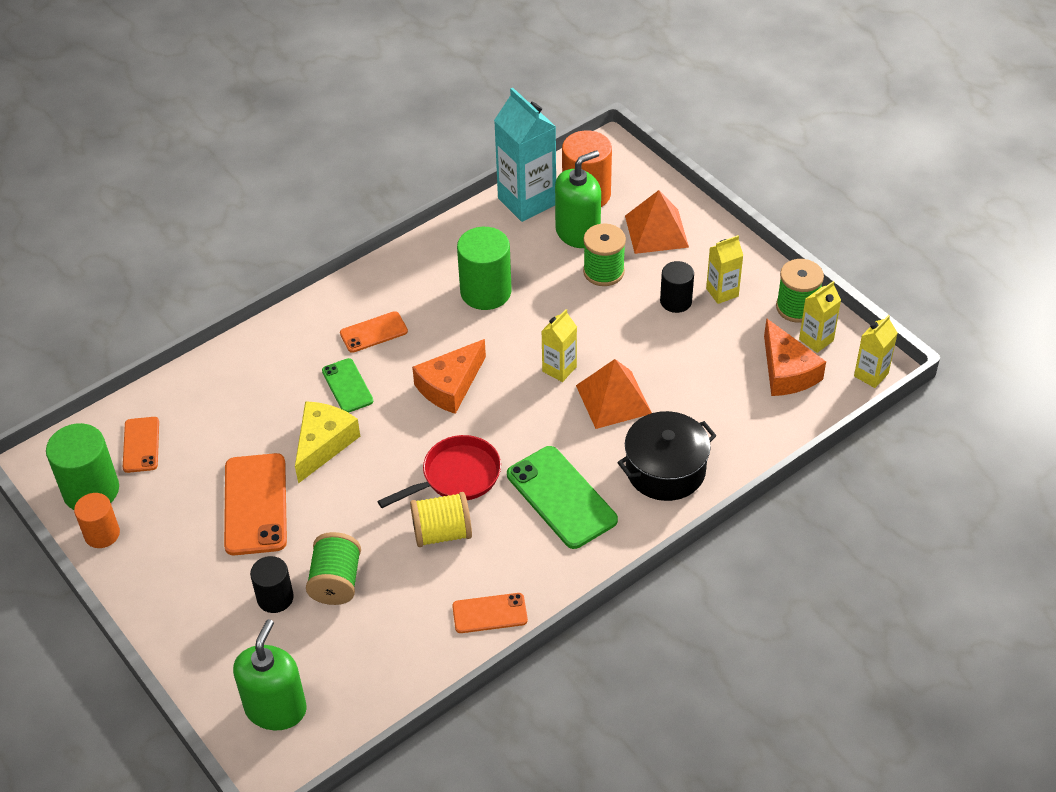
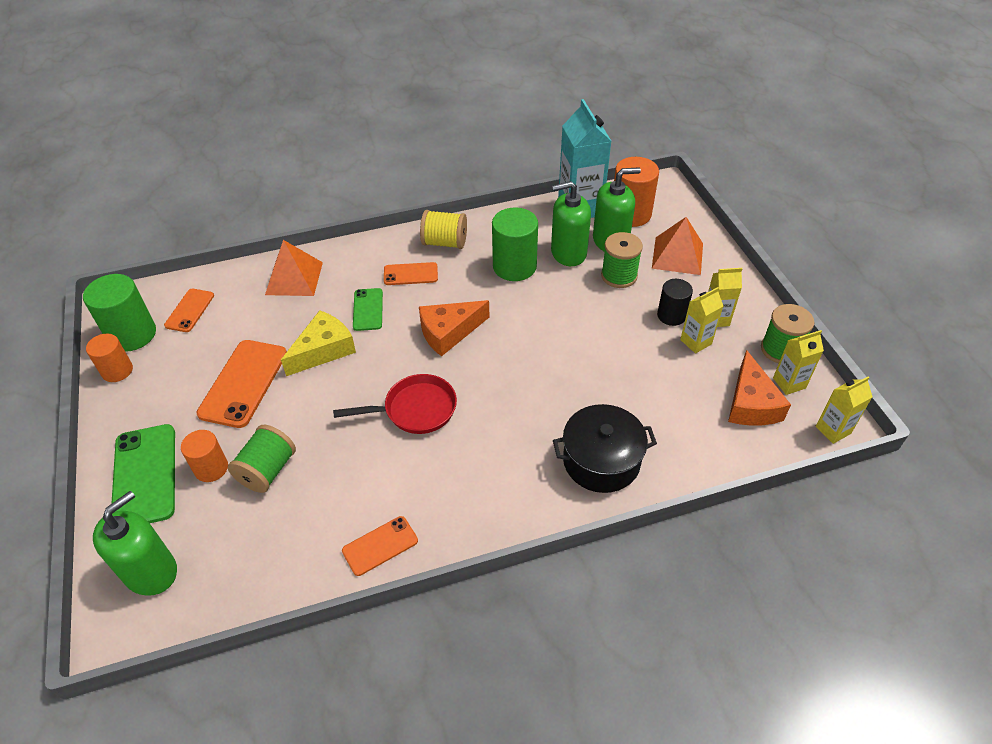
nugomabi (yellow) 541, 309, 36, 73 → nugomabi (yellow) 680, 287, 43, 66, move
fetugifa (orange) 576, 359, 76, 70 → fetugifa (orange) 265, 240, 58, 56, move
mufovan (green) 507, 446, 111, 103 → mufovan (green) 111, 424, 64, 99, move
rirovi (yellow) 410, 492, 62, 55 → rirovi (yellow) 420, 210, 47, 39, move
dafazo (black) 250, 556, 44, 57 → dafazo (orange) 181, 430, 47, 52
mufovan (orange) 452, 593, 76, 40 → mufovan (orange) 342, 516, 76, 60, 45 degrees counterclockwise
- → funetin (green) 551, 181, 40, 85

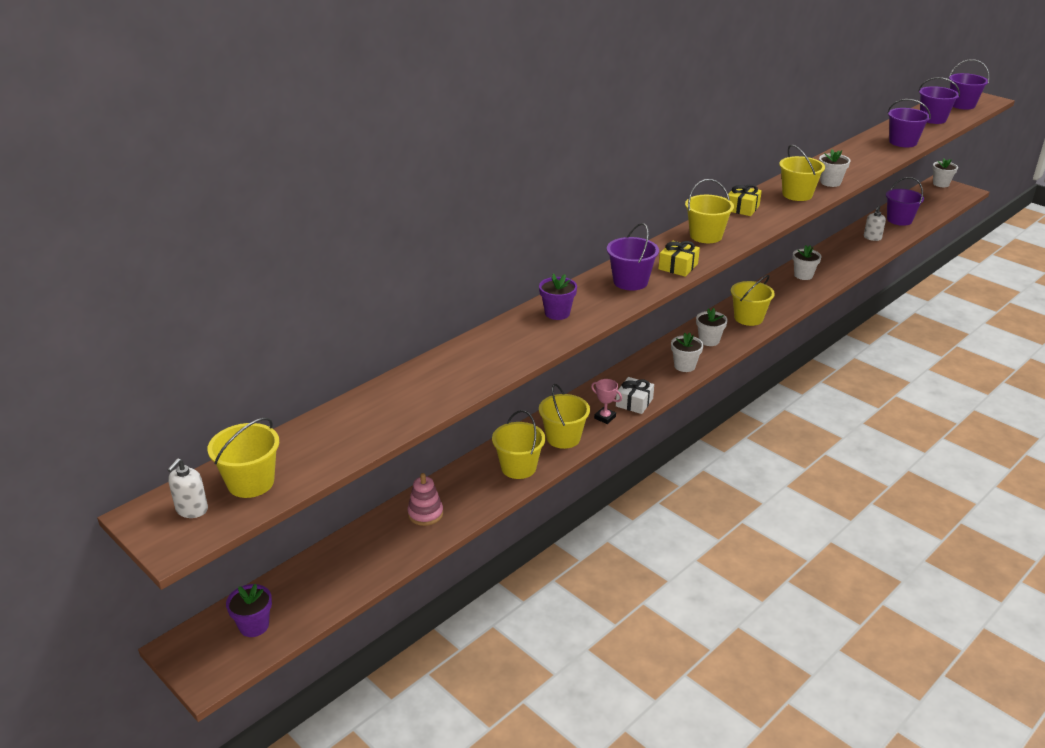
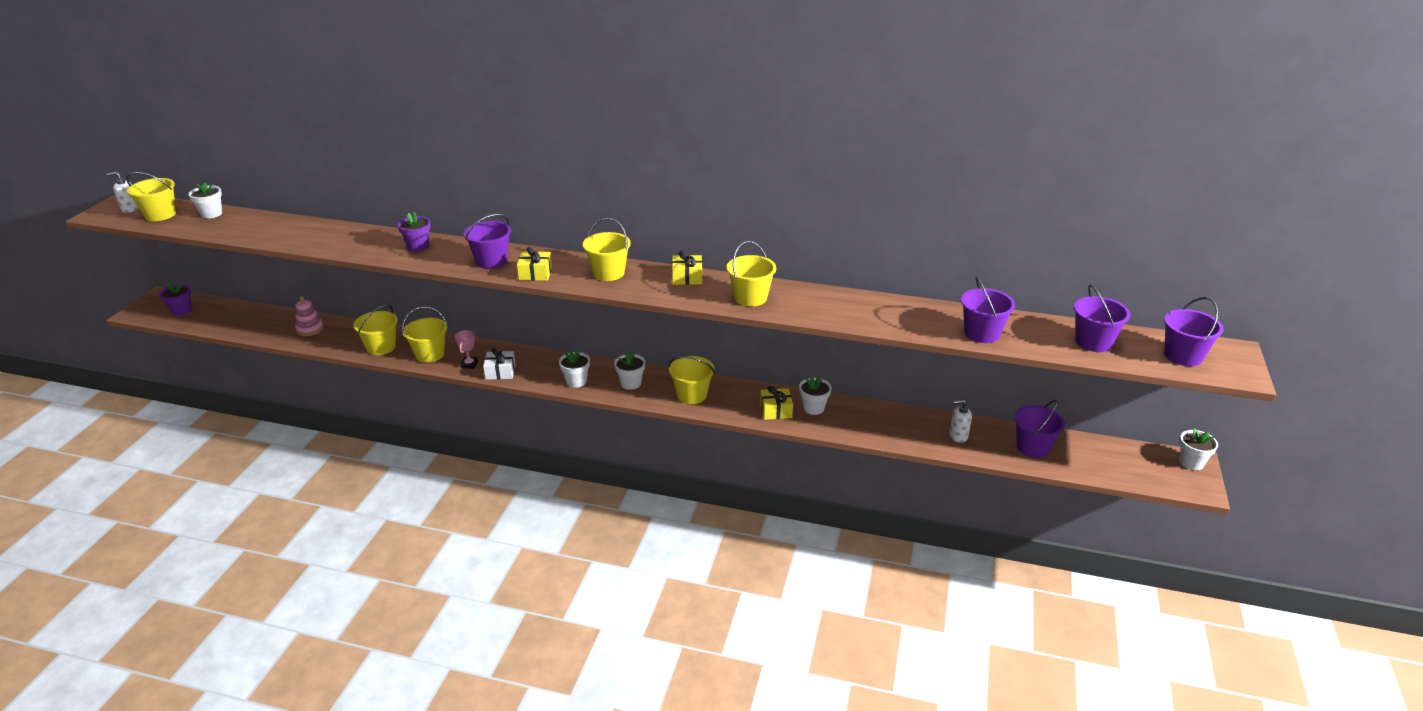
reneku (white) 819, 150, 32, 37 → reneku (white) 188, 183, 34, 36, move
- → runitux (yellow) 760, 386, 33, 34

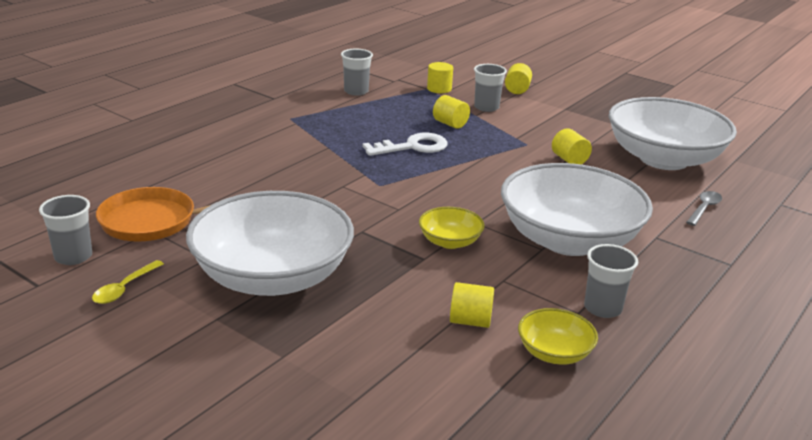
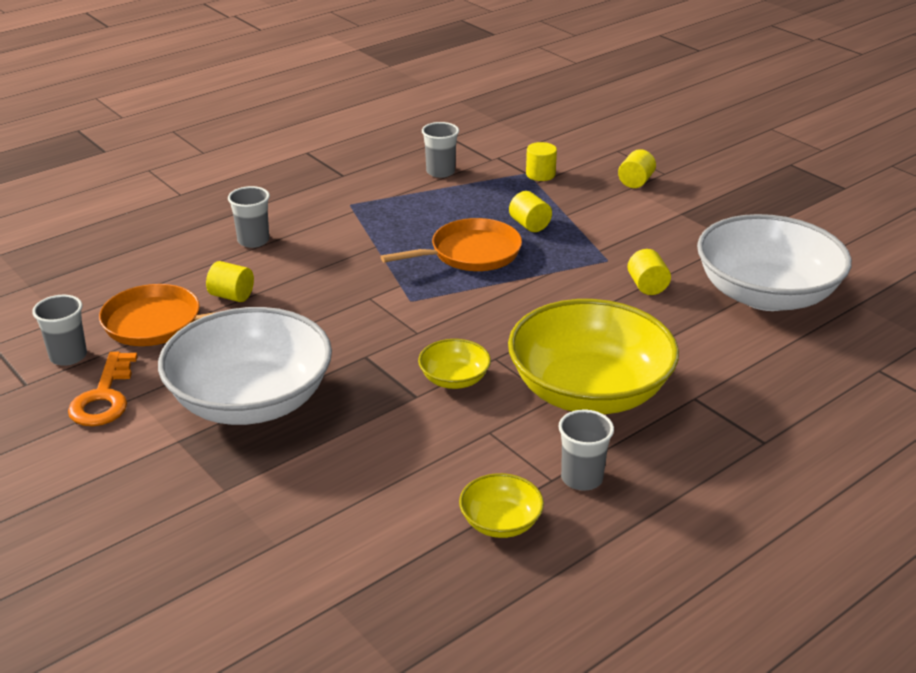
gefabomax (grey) 474, 64, 33, 48 → gefabomax (grey) 228, 186, 42, 62, move
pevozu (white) 363, 133, 85, 23 → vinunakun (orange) 380, 218, 142, 53
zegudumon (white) 501, 163, 152, 93 → zegudumon (yellow) 508, 299, 171, 115
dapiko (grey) 686, 191, 36, 35 → -
dapiko (yellow) 92, 260, 72, 44 → pevozu (orange) 68, 352, 70, 74
dafazo (yellow) 450, 282, 44, 46 → dafazo (yellow) 206, 261, 48, 41, move

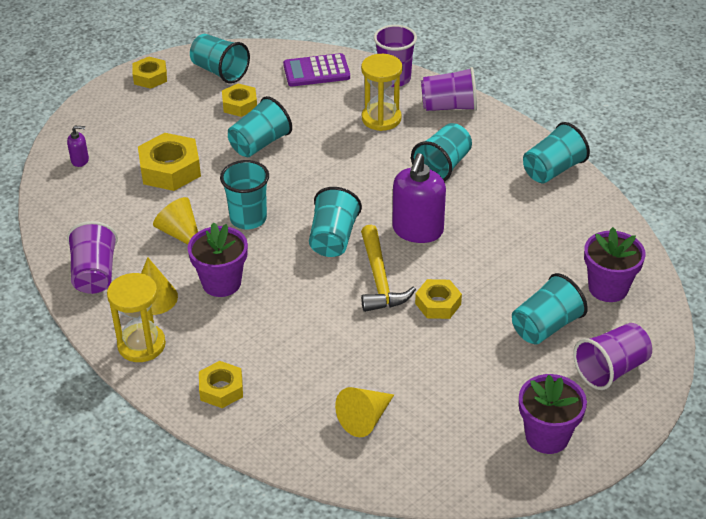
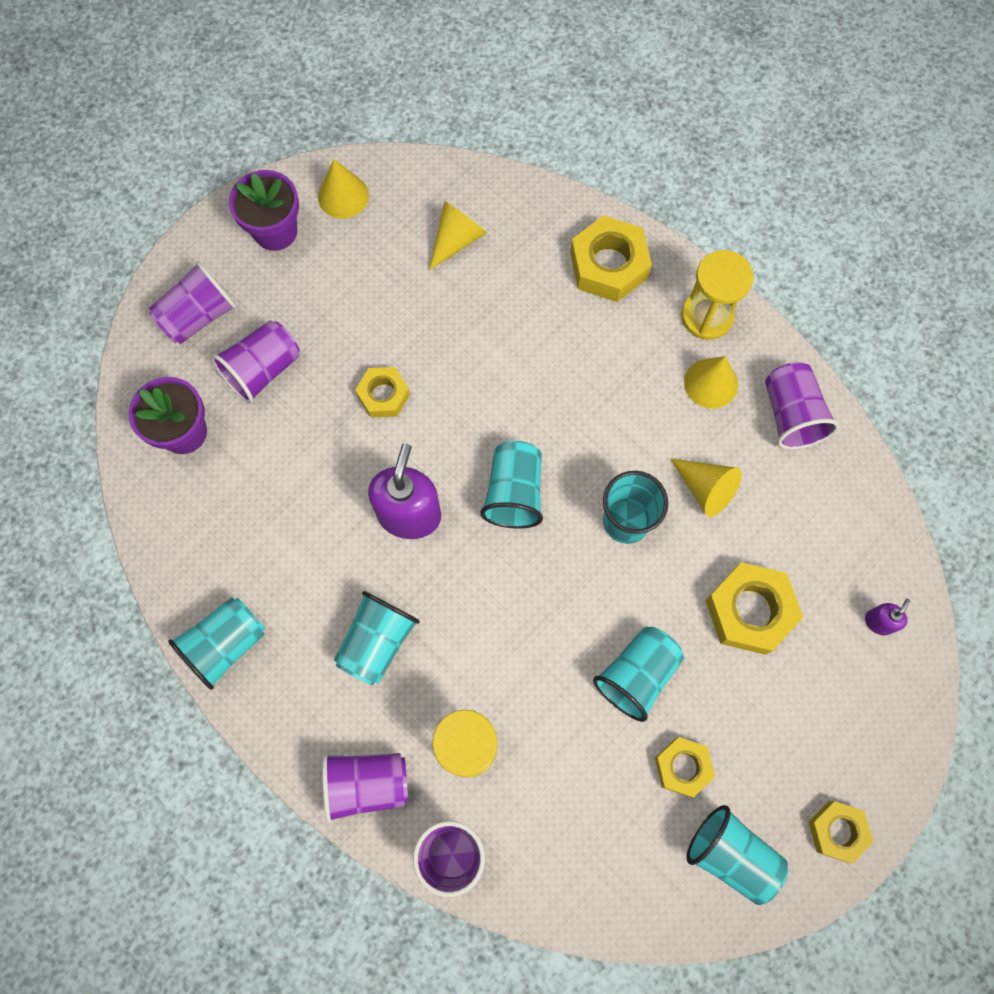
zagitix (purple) 283, 53, 67, 33 → -
funetin (purple) 67, 126, 22, 41 → funetin (purple) 865, 599, 45, 37, 135 degrees clockwise
reneku (purple) 188, 222, 60, 75 → -
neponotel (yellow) 361, 225, 55, 87 → -
gefabomax (turquoise) 512, 273, 76, 72 → gefabomax (purple) 211, 320, 89, 84
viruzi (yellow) 199, 361, 44, 47 → viruzi (yellow) 570, 215, 82, 87, x1.61
- → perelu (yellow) 318, 159, 51, 60

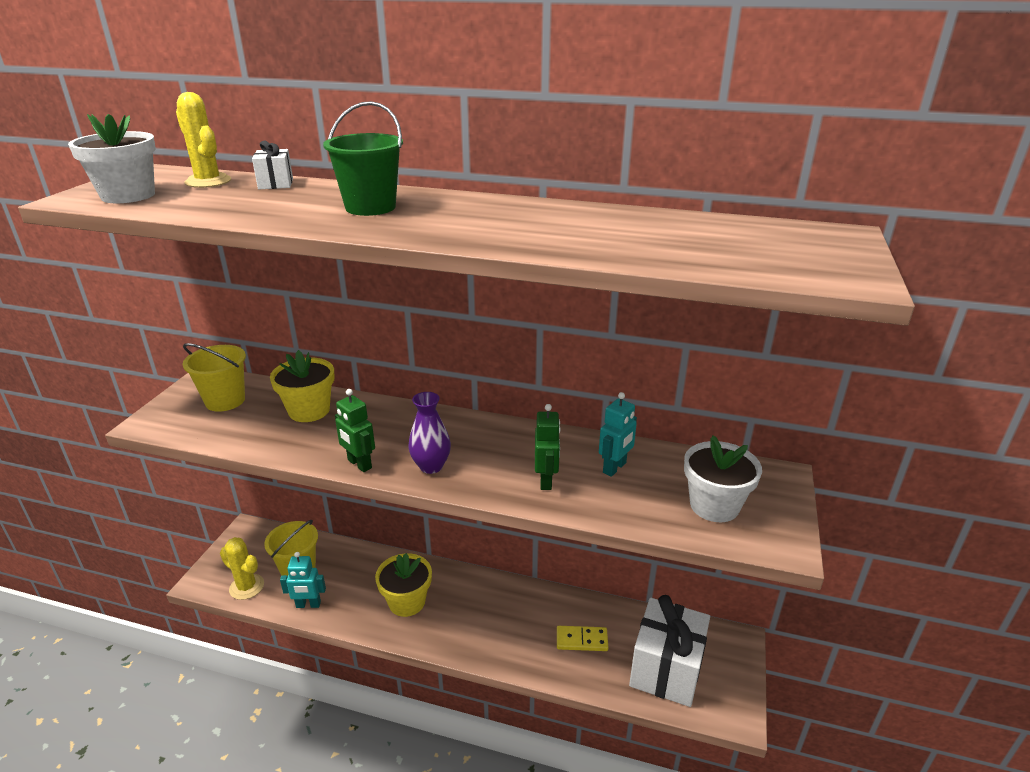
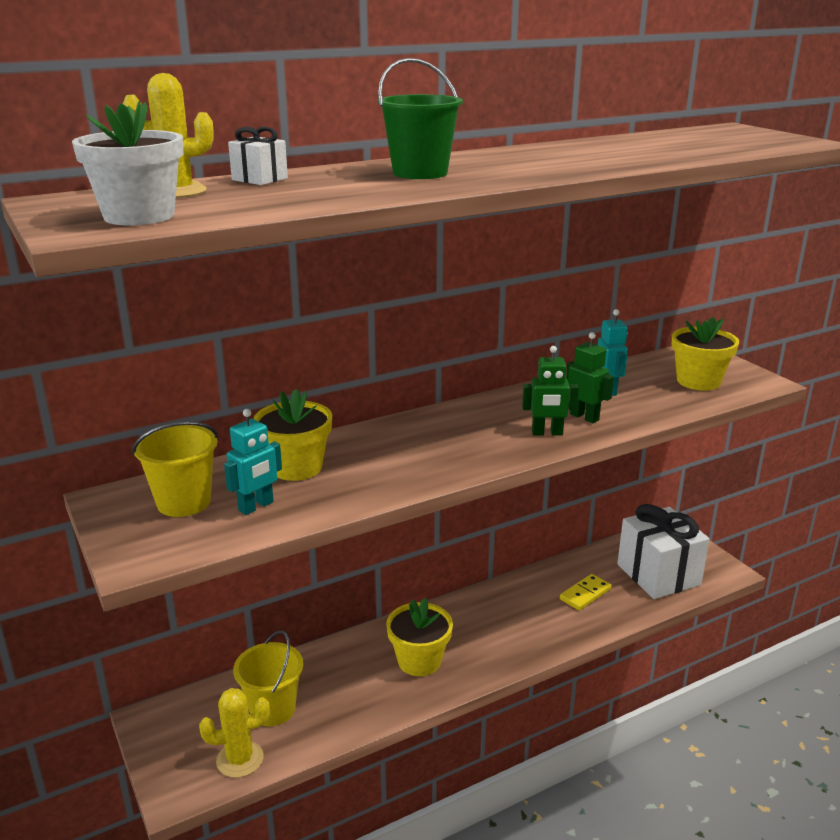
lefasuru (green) 335, 389, 40, 83 → lefasuru (green) 522, 346, 57, 90, move
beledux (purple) 408, 392, 43, 82 → -
reneku (white) 684, 435, 78, 87 → reneku (yellow) 672, 317, 67, 74
lefasuru (turquoise) 280, 552, 46, 56 → lefasuru (turquoise) 224, 409, 58, 106, move

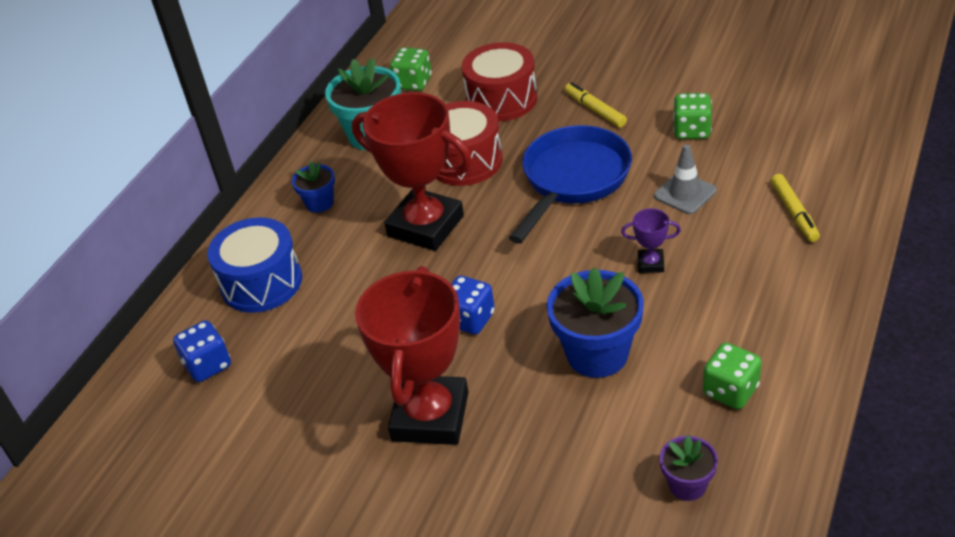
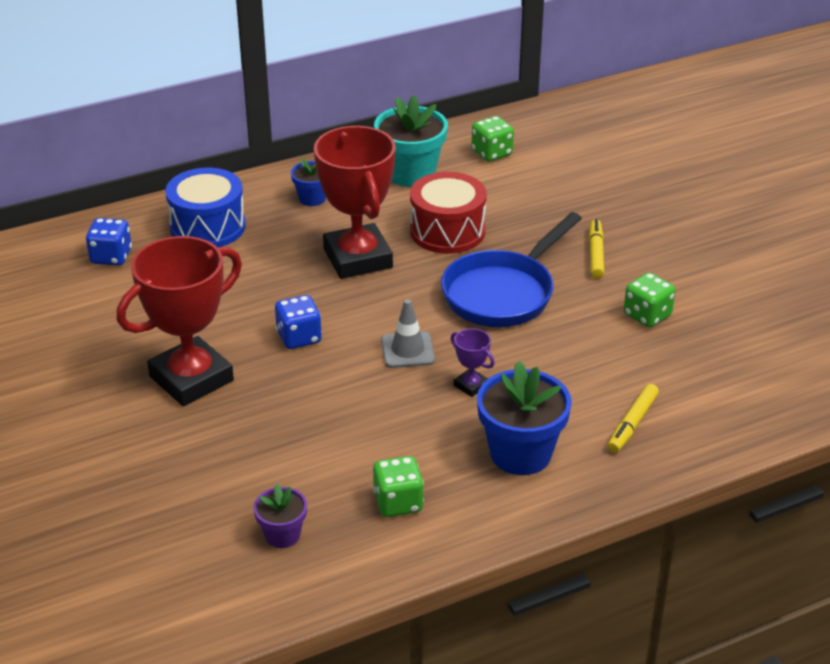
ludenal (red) 462, 42, 75, 80 → -
vinunakun (blue) 509, 125, 123, 119 → vinunakun (blue) 441, 212, 141, 115, 150 degrees clockwise
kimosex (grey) 654, 145, 63, 69 → kimosex (grey) 381, 299, 54, 69, move
reneku (blue) 547, 267, 97, 111 → reneku (blue) 477, 361, 95, 114, move

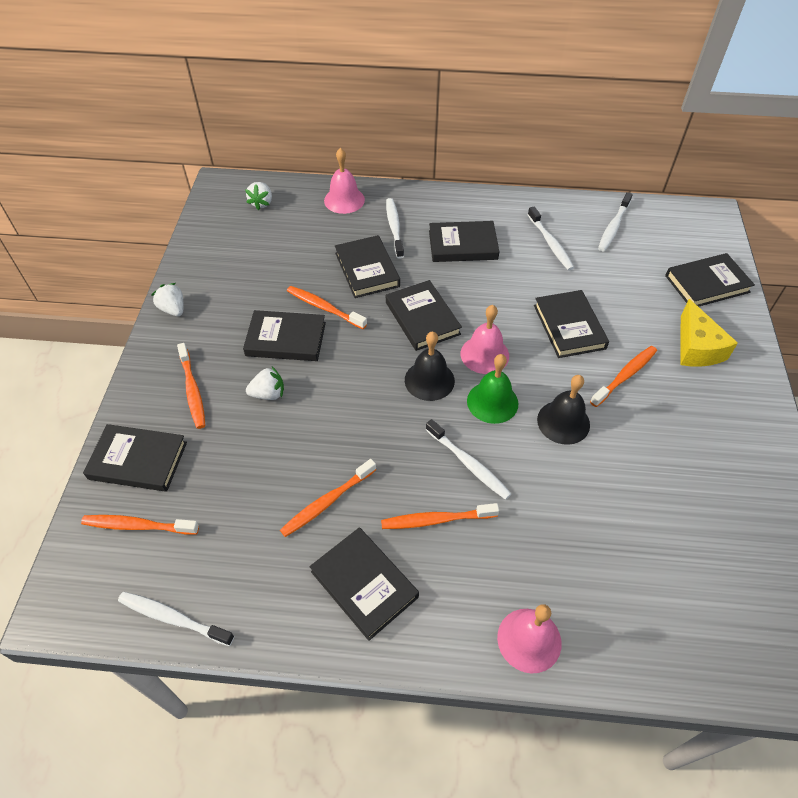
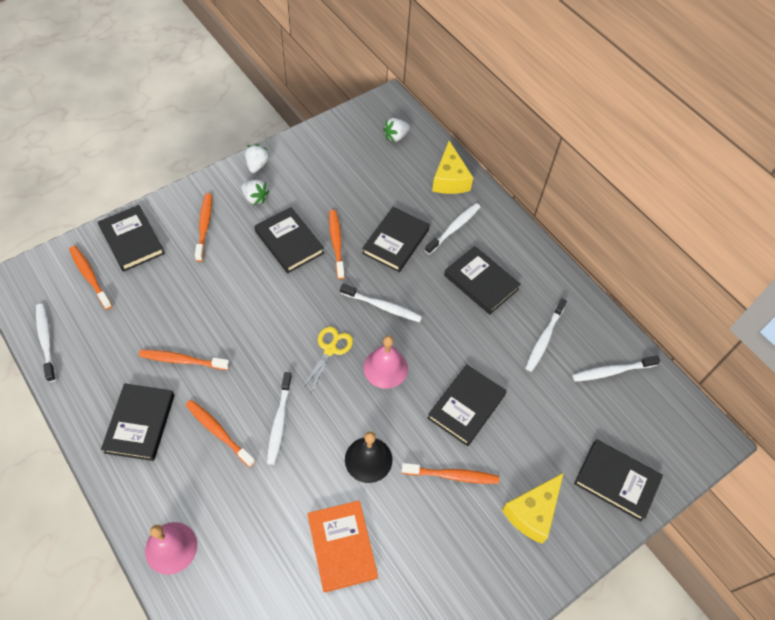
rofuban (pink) 324, 148, 41, 66 → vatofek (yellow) 432, 141, 41, 53
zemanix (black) 386, 280, 76, 71 → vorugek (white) 340, 284, 82, 38
rofuban (black) 405, 331, 50, 70 → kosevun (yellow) 302, 327, 51, 65
vorugek (orange) 177, 343, 29, 86 → vorugek (orange) 195, 193, 17, 69, 150 degrees clockwise
rofuban (green) 467, 354, 51, 70 → -
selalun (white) 246, 367, 38, 33 → selalun (white) 241, 180, 28, 25, move
- → zemanix (orange) 308, 500, 70, 93

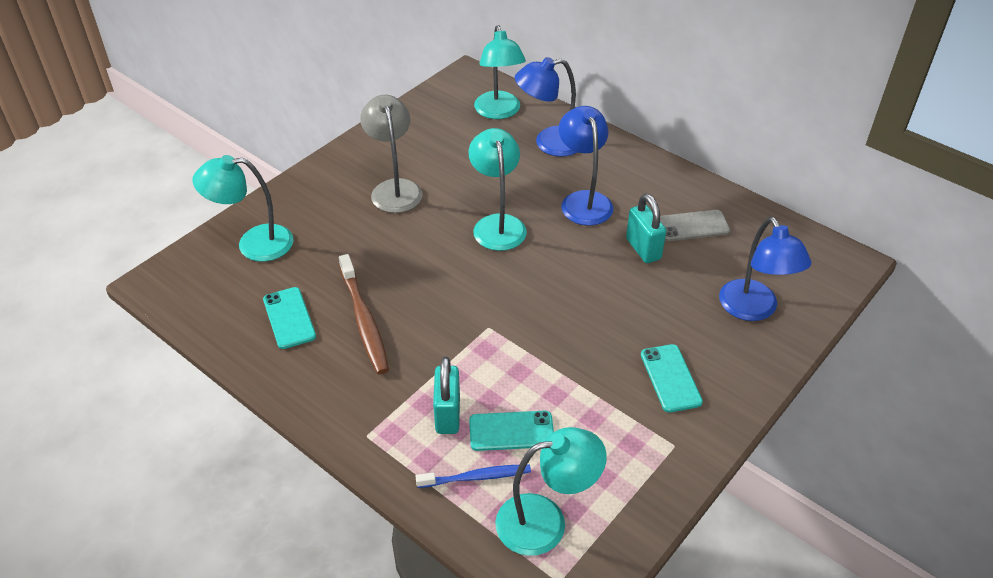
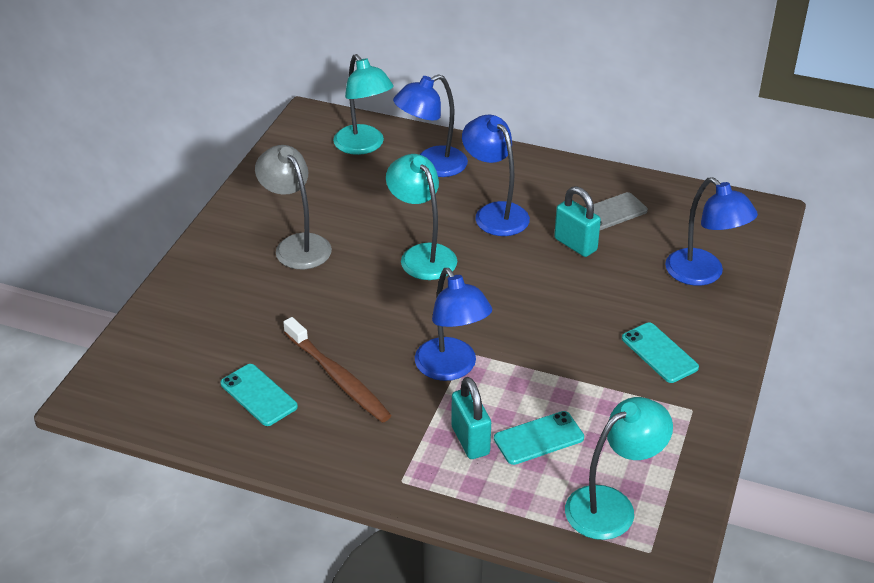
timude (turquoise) 193, 155, 101, 107 → -
vorugek (blue) 415, 464, 116, 24 → -
- → timude (blue) 415, 268, 77, 113

